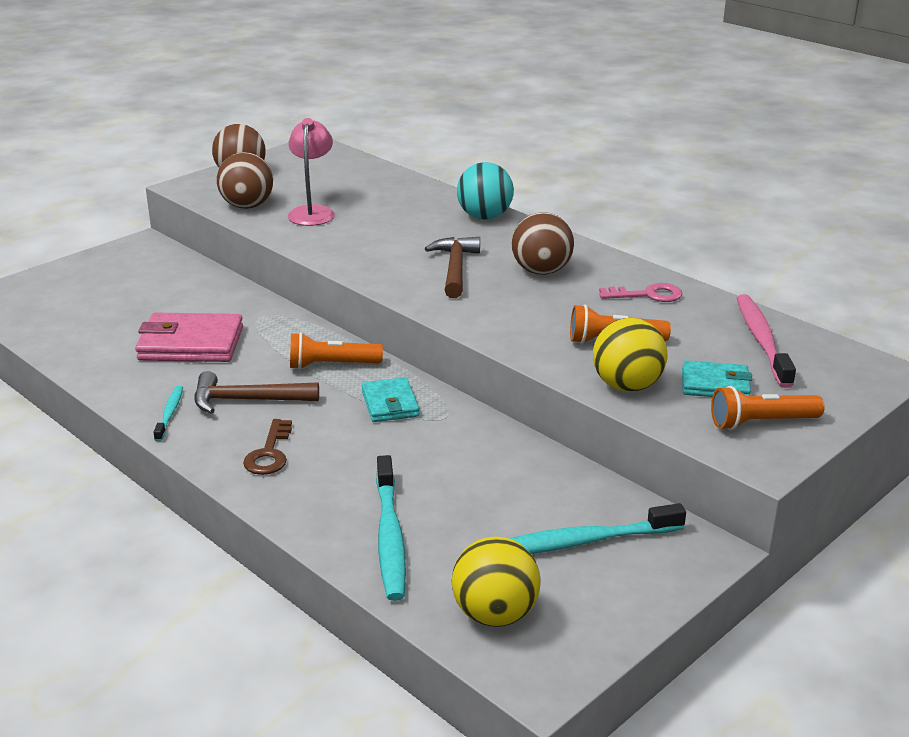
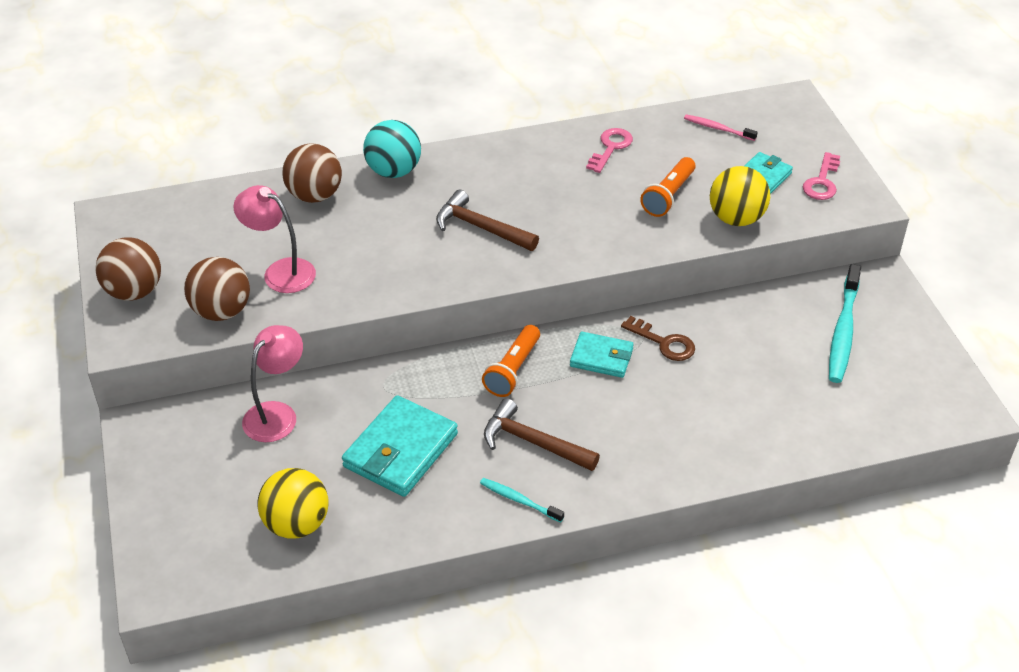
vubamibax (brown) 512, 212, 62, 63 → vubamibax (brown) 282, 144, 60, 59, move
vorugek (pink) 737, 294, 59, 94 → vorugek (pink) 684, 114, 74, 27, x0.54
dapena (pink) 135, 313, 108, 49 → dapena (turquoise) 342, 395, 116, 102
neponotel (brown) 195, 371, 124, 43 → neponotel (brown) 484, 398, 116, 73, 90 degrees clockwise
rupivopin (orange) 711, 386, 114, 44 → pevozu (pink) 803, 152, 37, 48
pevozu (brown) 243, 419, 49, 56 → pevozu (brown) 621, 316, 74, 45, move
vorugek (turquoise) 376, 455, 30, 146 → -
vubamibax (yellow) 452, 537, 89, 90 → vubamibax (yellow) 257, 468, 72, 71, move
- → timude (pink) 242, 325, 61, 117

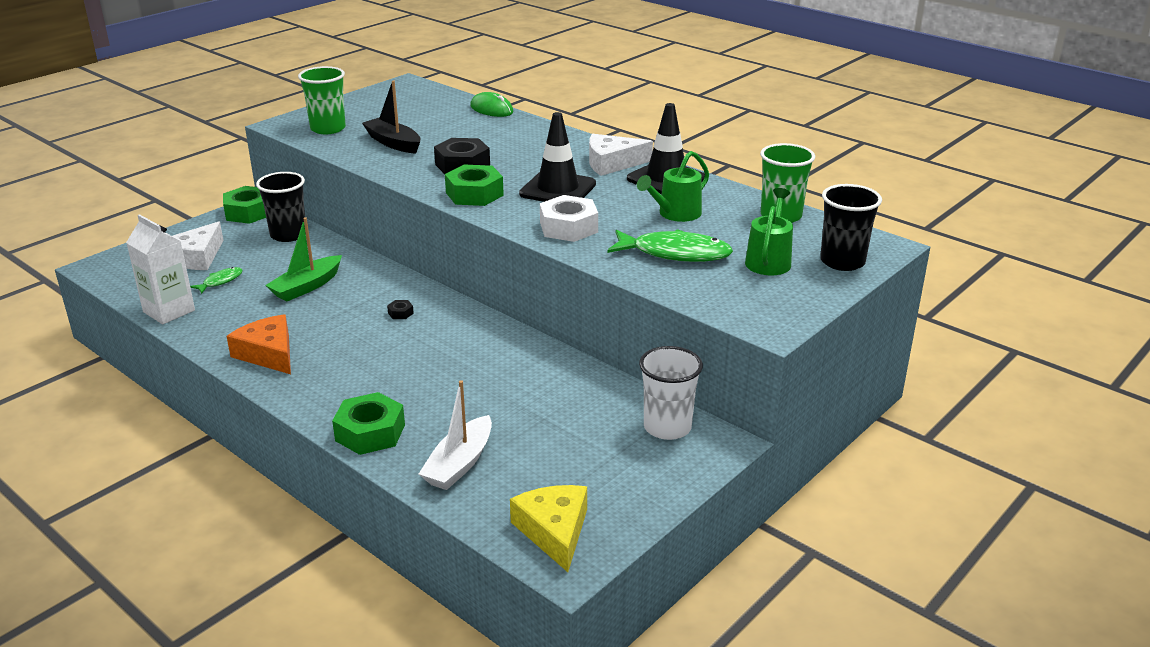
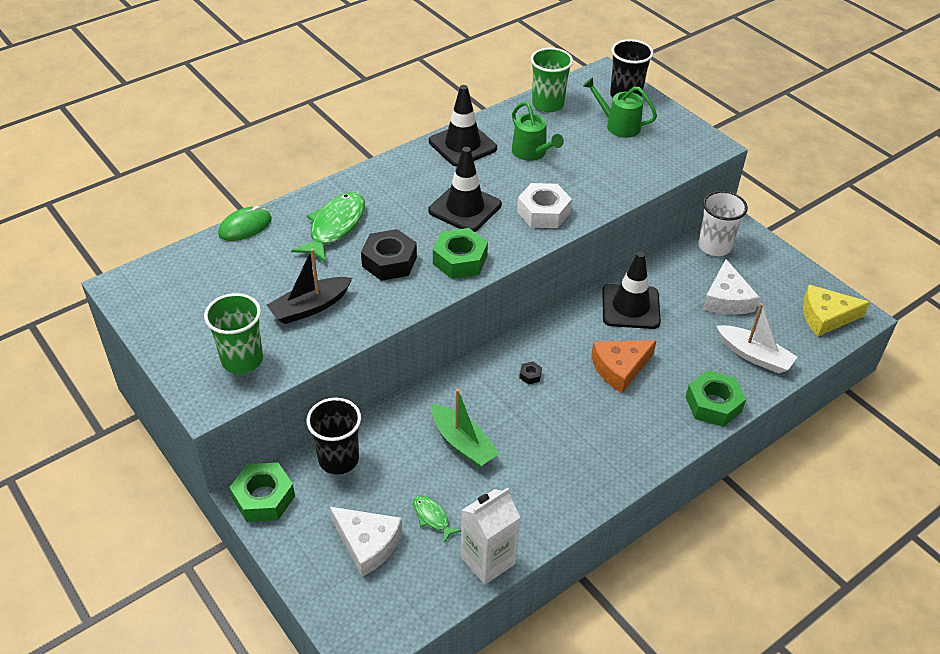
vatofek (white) 589, 134, 64, 42 → vatofek (white) 703, 259, 56, 56, move
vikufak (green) 607, 229, 126, 33 → vikufak (green) 291, 192, 74, 71, move
vatofek (orange) 227, 314, 64, 60 → vatofek (orange) 591, 340, 66, 53, move
- → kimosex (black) 602, 251, 59, 78

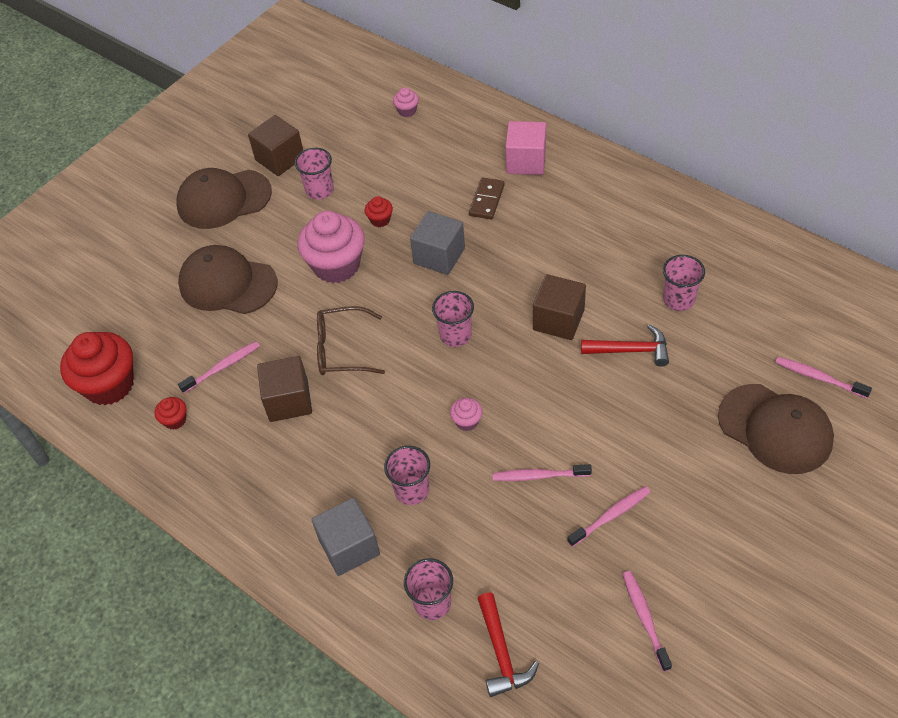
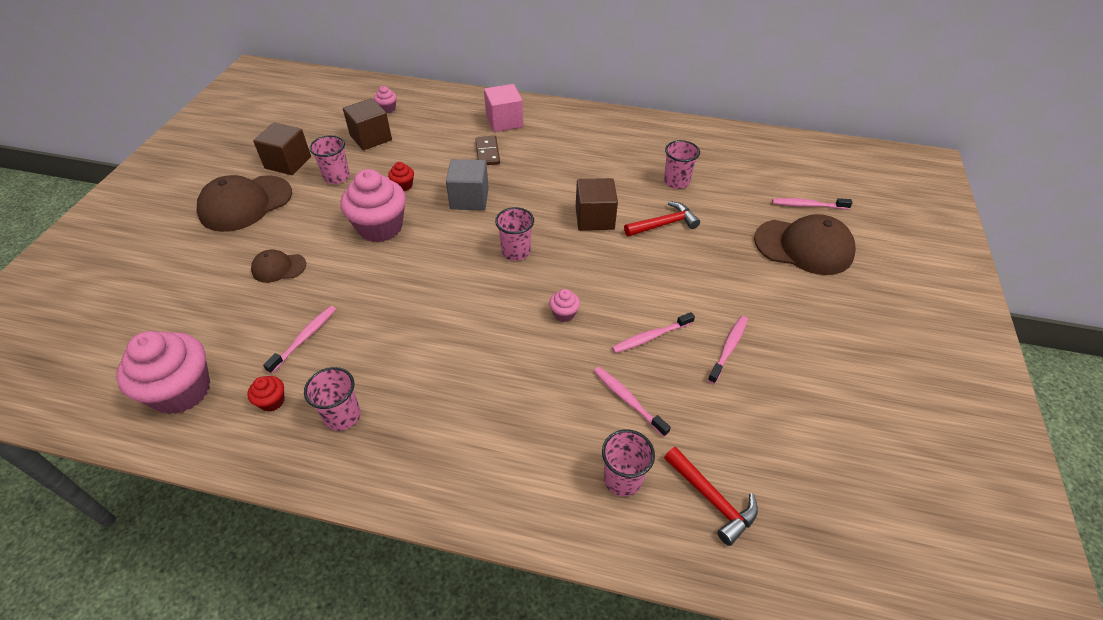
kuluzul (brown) 178, 245, 99, 69 → kuluzul (brown) 251, 249, 55, 34, x0.52
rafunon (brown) 317, 306, 68, 69 → -
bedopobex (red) 60, 332, 74, 73 → bedopobex (pink) 116, 331, 94, 83
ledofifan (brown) 257, 356, 55, 66 → ledofifan (brown) 343, 98, 49, 52, move
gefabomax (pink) 384, 446, 46, 59 → gefabomax (pink) 304, 367, 57, 64, move
ledofifan (grey) 312, 498, 68, 78 → -
vorugek (pink) 623, 571, 49, 101 → vorugek (pink) 594, 367, 77, 70, move

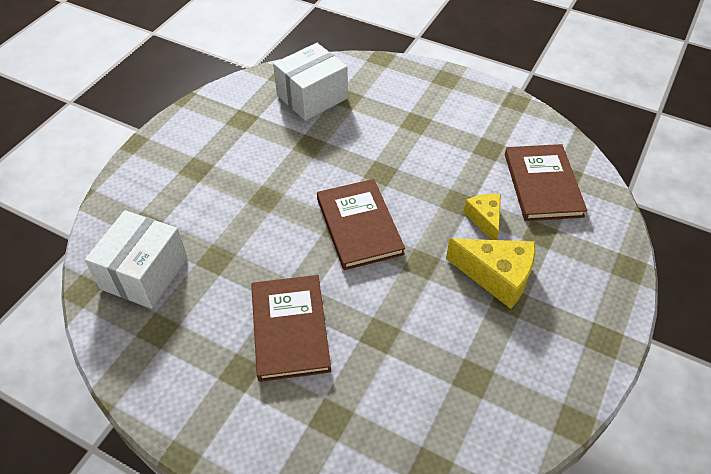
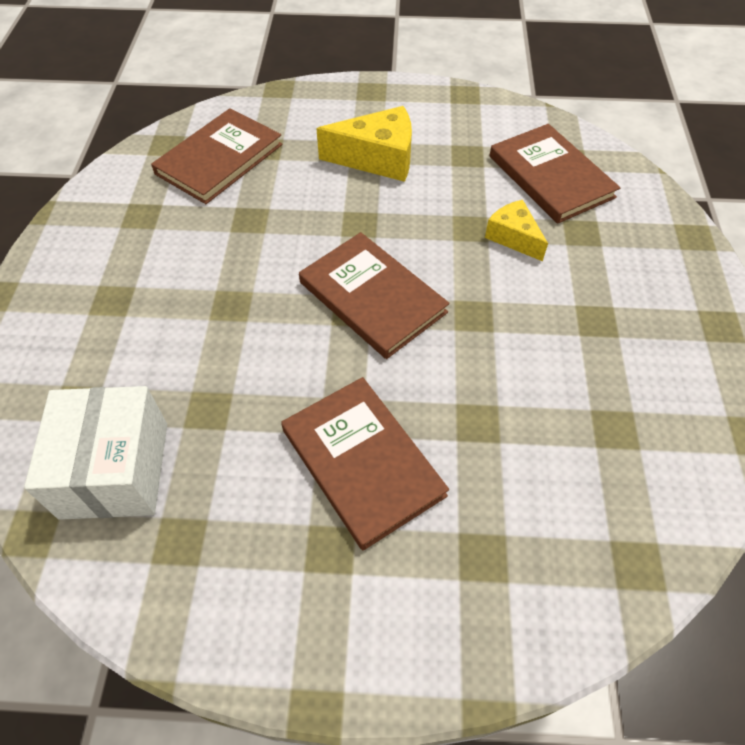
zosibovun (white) 273, 43, 75, 78 → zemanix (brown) 151, 108, 132, 96
vatofek (yellow) 446, 238, 90, 71 → vatofek (yellow) 316, 106, 96, 76, move

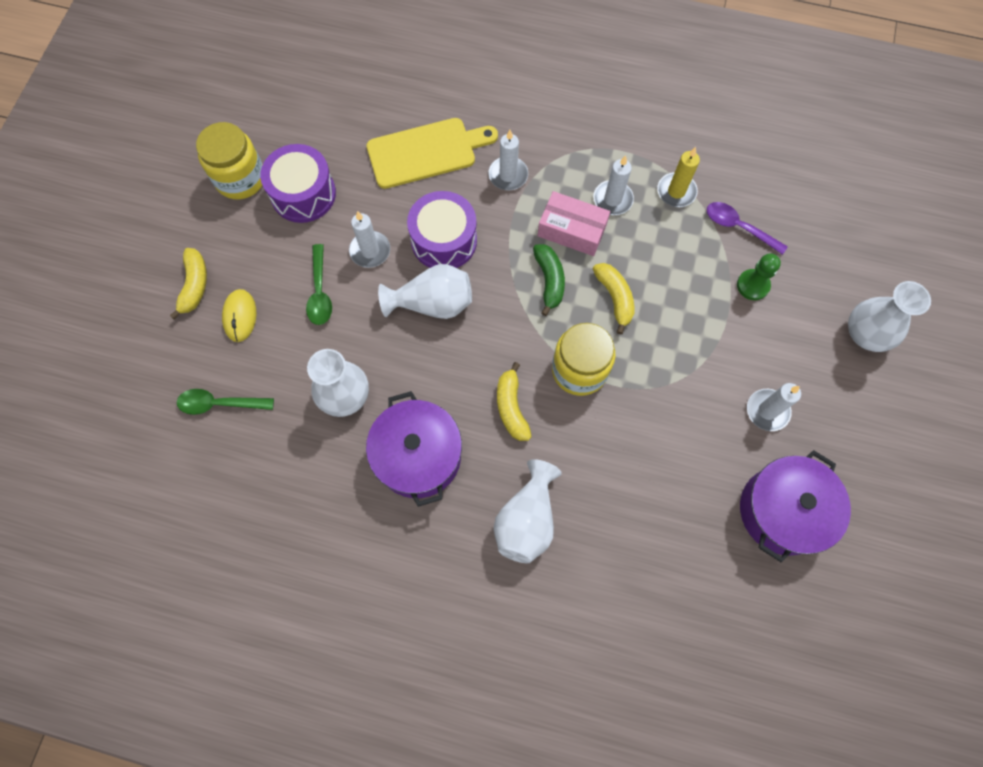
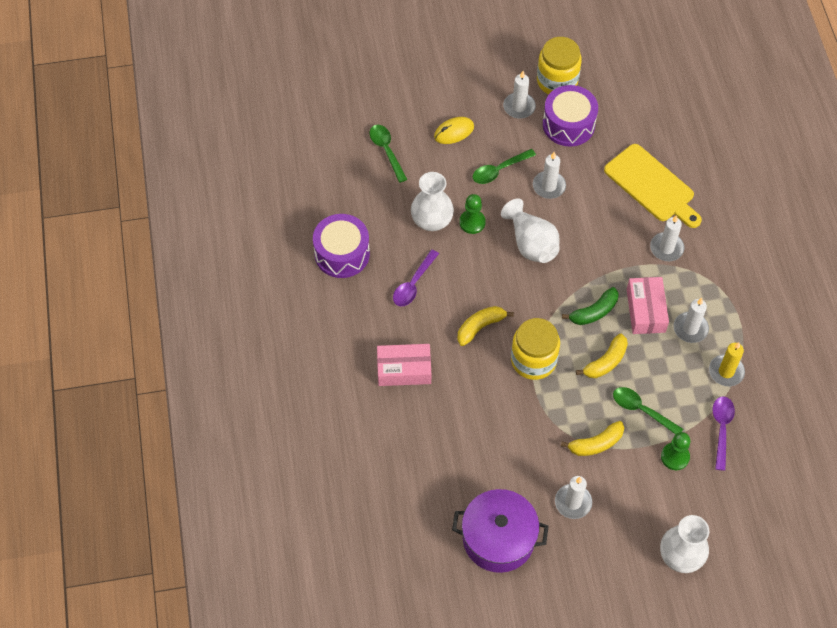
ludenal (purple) 407, 191, 70, 77 → ludenal (purple) 313, 214, 57, 64, move
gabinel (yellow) 170, 248, 37, 71 → gabinel (yellow) 561, 421, 63, 35, move
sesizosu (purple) 366, 391, 96, 116 → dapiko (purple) 393, 249, 46, 58
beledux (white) 494, 459, 68, 104 → zosibovun (pink) 377, 344, 54, 42
- → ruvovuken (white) 503, 71, 33, 48
- → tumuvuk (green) 459, 194, 27, 40
- → dapiko (green) 613, 387, 70, 47

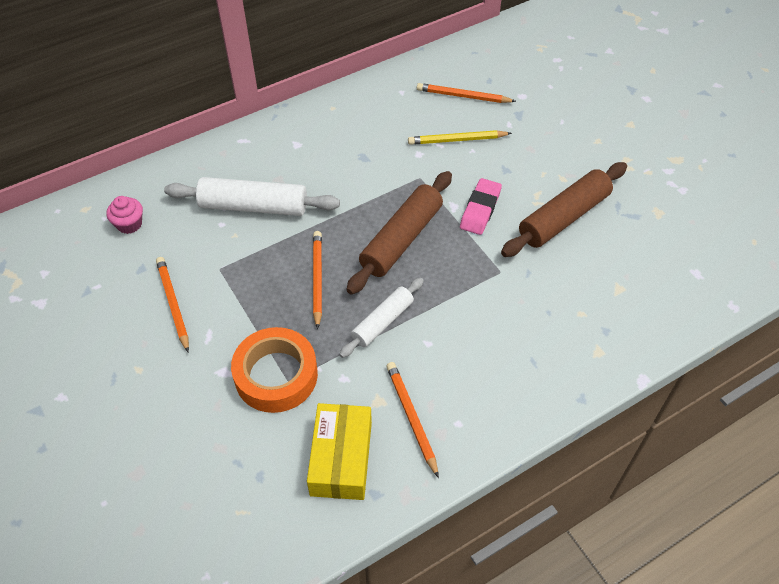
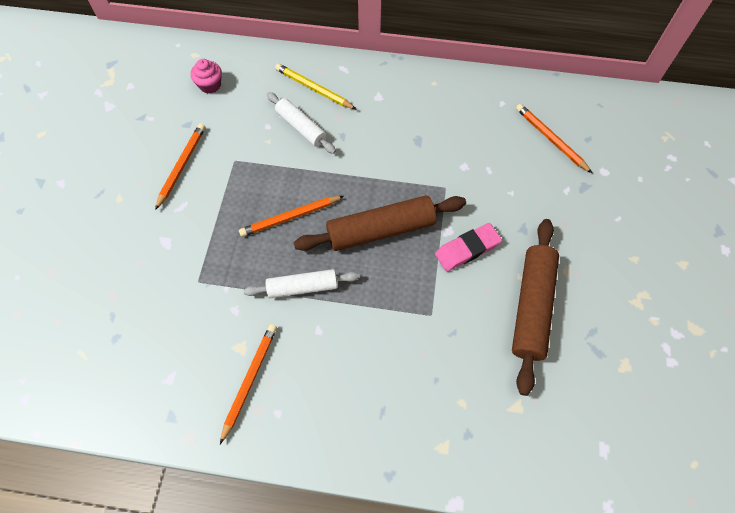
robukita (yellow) 408, 130, 104, 15 → robukita (yellow) 275, 64, 81, 45, move
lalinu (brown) 501, 162, 126, 95 → lalinu (brown) 512, 219, 47, 177, 75 degrees counterclockwise
lalinu (white) 164, 177, 176, 39 → lalinu (white) 267, 92, 69, 62, x0.62
robukita (orange) 313, 231, 9, 99 → robukita (orange) 239, 196, 105, 41, 150 degrees counterclockwise
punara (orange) 231, 327, 87, 86 → -
zosibovun (yellow) 307, 403, 65, 97 → -

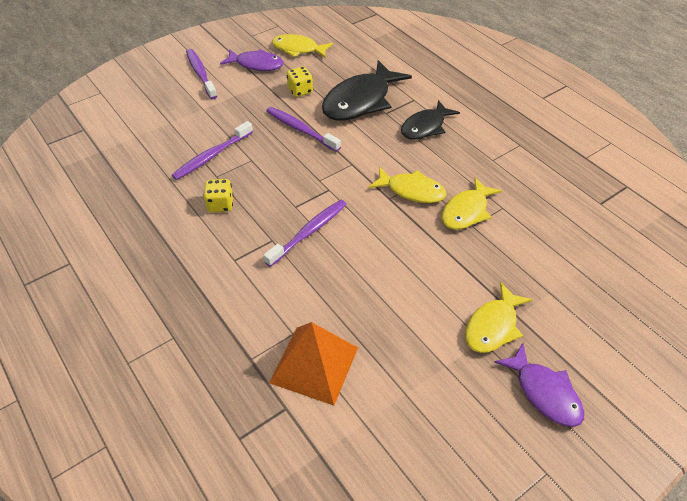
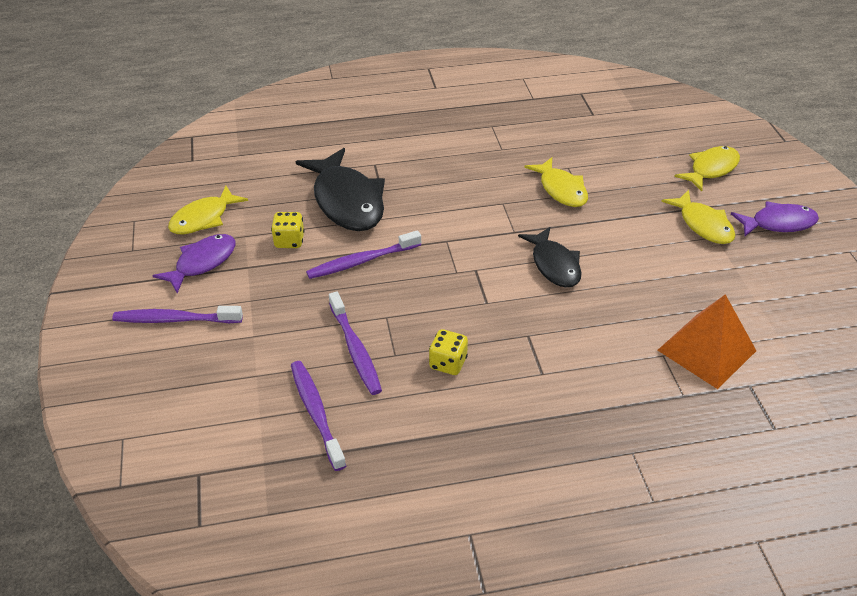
vikufak (black) 401, 100, 59, 39 → vikufak (black) 518, 227, 63, 60, move
vikufak (yellow) 369, 167, 77, 36 → vikufak (yellow) 674, 146, 66, 45, move
vorugek (purple) 263, 200, 84, 67 → vorugek (purple) 291, 361, 55, 110, move

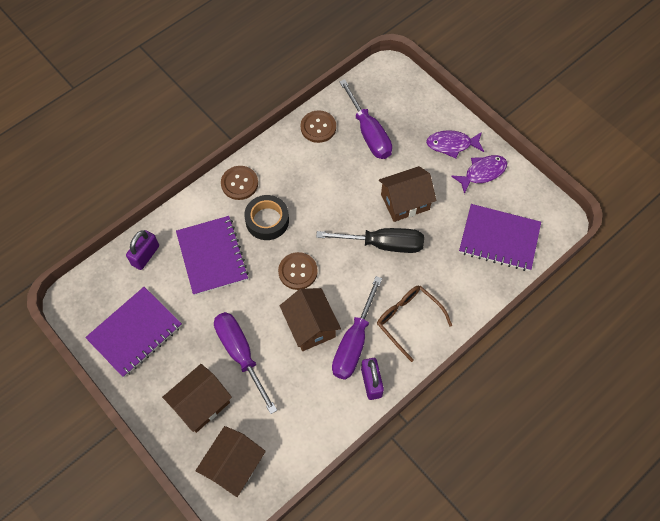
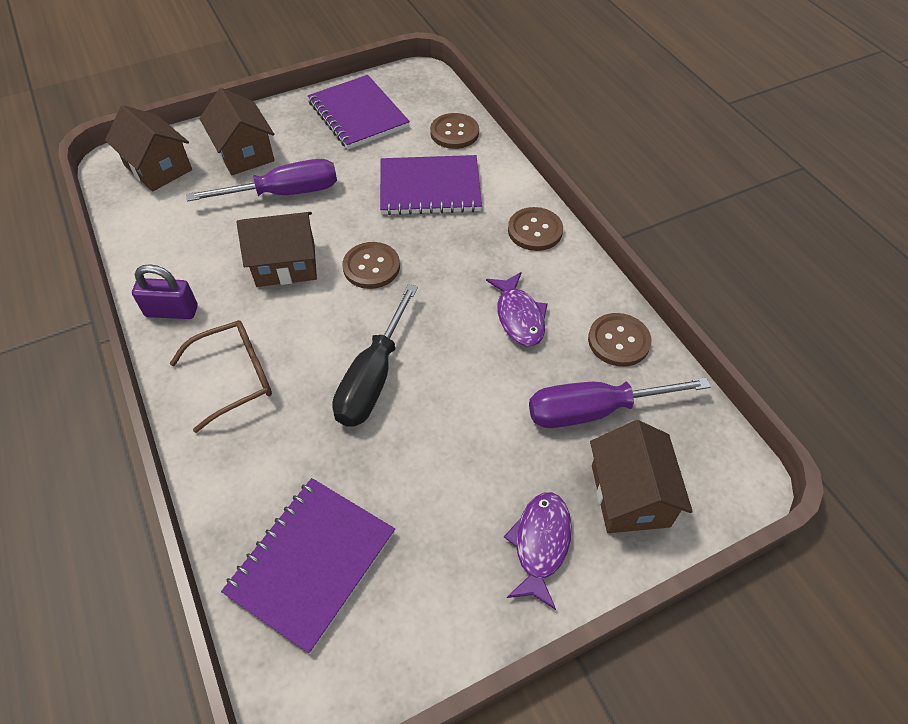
vikufak (purple) 451, 155, 56, 39 → vikufak (purple) 486, 272, 62, 75, move
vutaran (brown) 379, 166, 58, 56 → vutaran (brown) 590, 420, 103, 113, move
punara (black) 244, 195, 45, 45 → -
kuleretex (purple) 126, 230, 33, 40 → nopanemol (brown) 430, 113, 49, 36
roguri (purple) 332, 276, 50, 104 → -

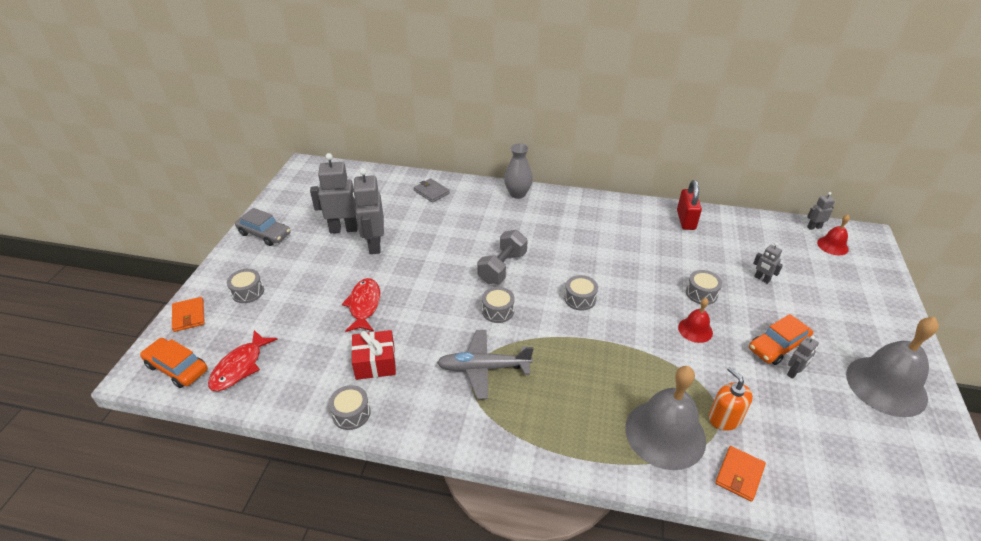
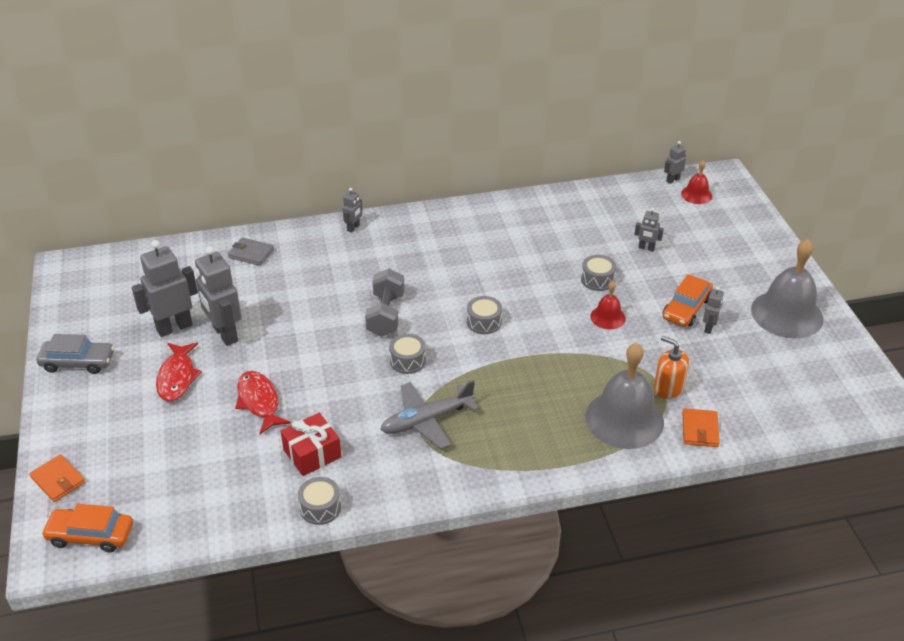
beledux (grey) 504, 143, 29, 56 → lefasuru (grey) 342, 188, 20, 45
kuleretex (red) 677, 180, 25, 50 → -
ludenal (grey) 227, 269, 37, 34 → -
vikufak (red) 208, 330, 70, 61 → vikufak (red) 156, 342, 46, 59, move

